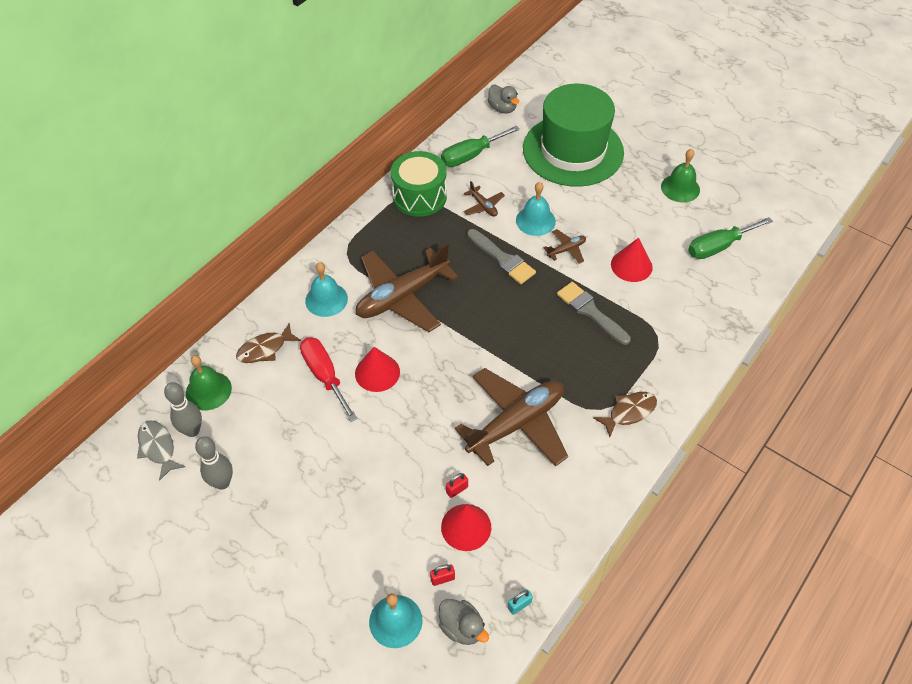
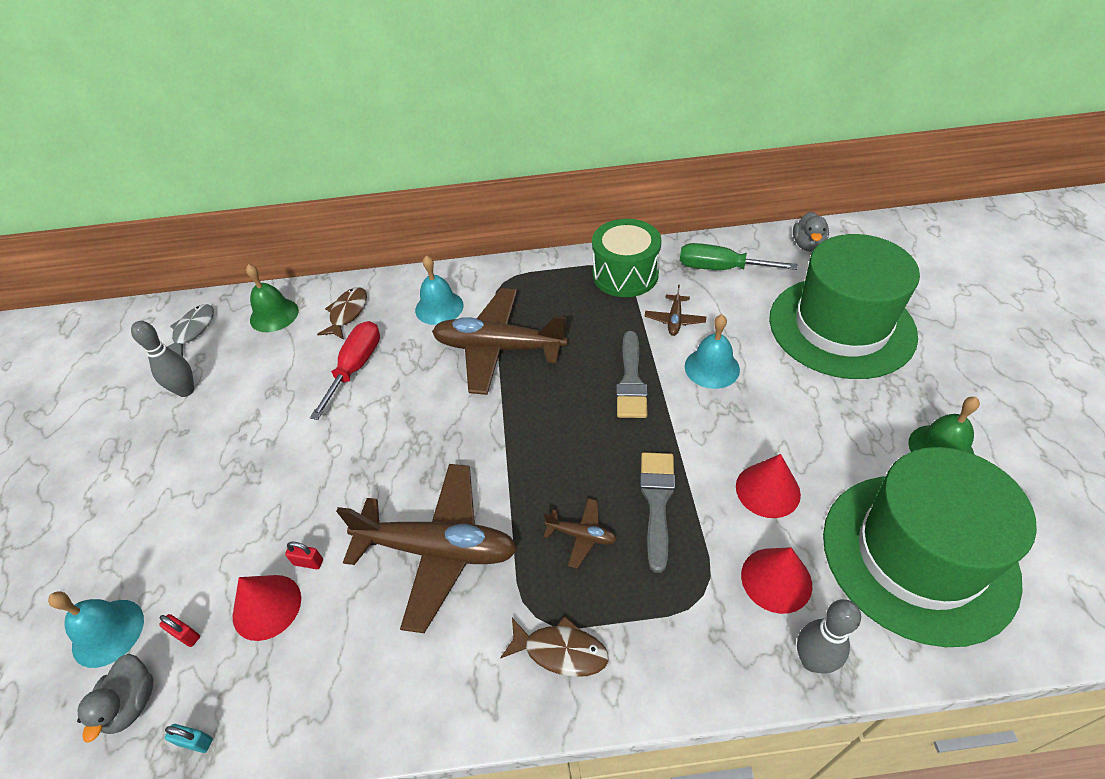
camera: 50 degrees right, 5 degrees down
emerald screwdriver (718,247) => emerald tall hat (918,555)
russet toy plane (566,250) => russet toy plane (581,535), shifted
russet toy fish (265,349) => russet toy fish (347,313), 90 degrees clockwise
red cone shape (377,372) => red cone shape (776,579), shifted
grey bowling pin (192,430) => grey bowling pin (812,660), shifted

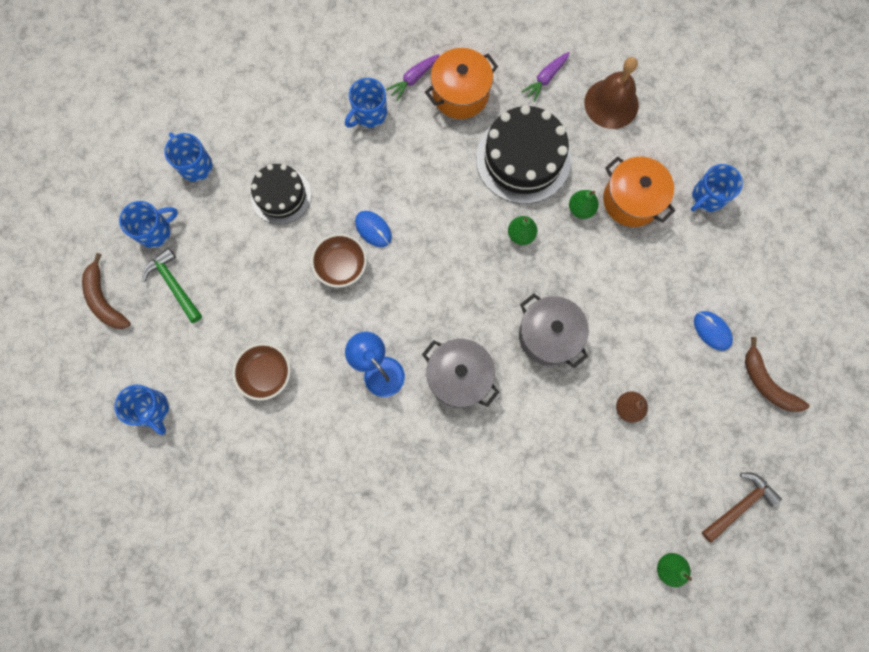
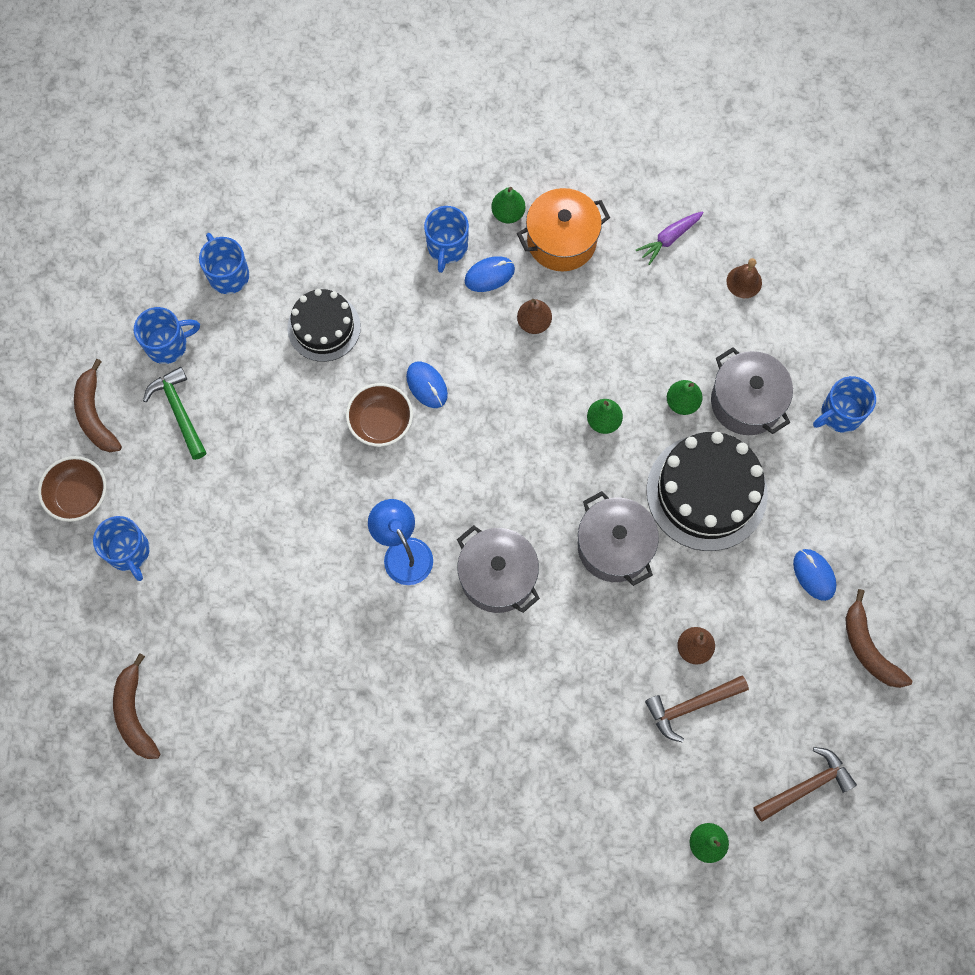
camera: 10 degrees right, 5 degrees down
royal purple root vegetable (413,79) => emerald pear (508,213)
russet school bell (611,103) => russet school bell (744,282), x0.53
cobalt tea mug (369,114) => cobalt tea mug (447,247), 45 degrees counterclockwise
black cake (523,159) => black cake (706,492), shifted
bright orange pot (631,200) => grey pot (746,402)
russet serving bowl (266,374) => russet serving bowl (79,495), shifted
nothing => cobalt computer mouse (489,275)
nothing => russet pear (534,322)
nothing => russet banana (134,713)
nothing => russet claw hammer (691,706)

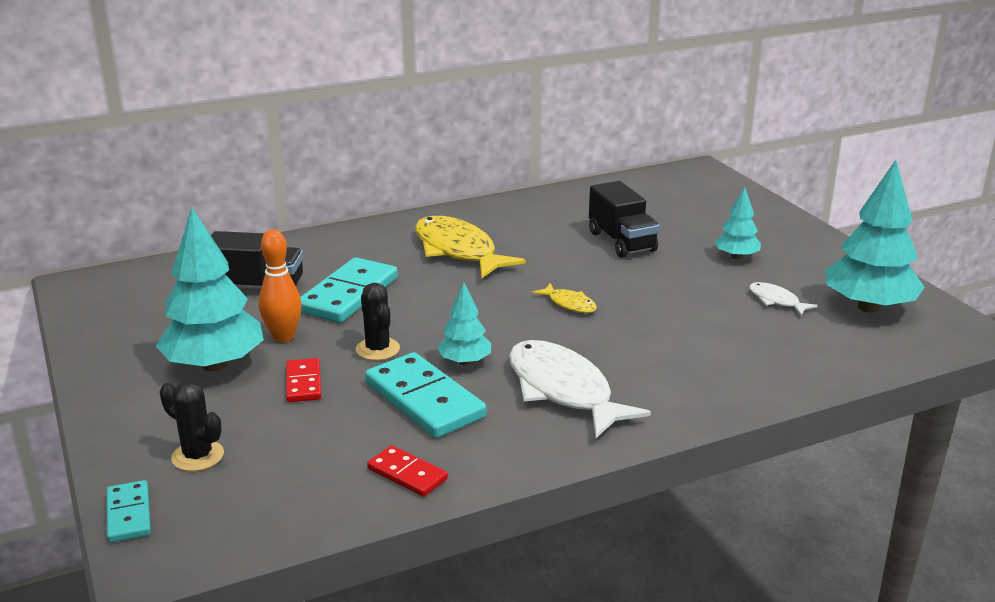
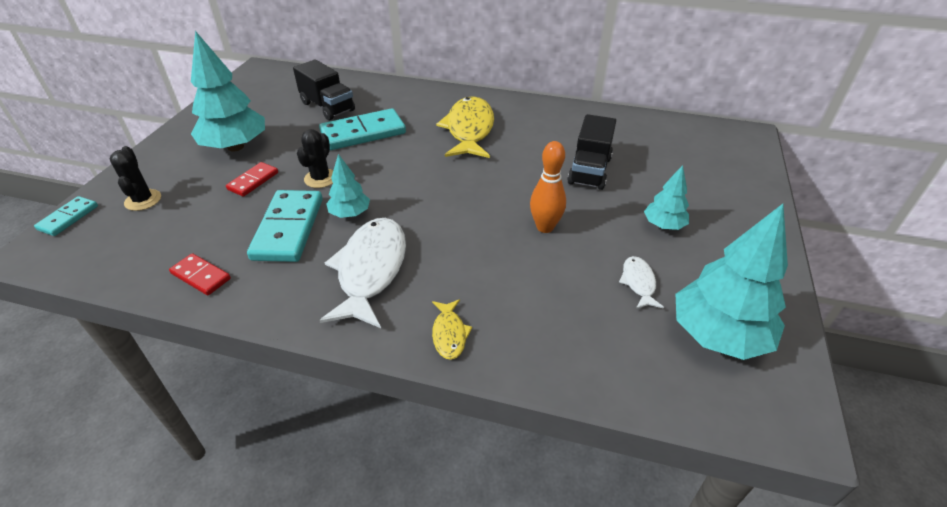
camera: 40 degrees right, 15 degrees up
bright orange bowling pin (283,337) => bright orange bowling pin (545,227), shifted
yellow toy fish (569,304) => yellow toy fish (449,334), shifted
red domino (407,474) => red domino (201,276), 45 degrees counterclockwise

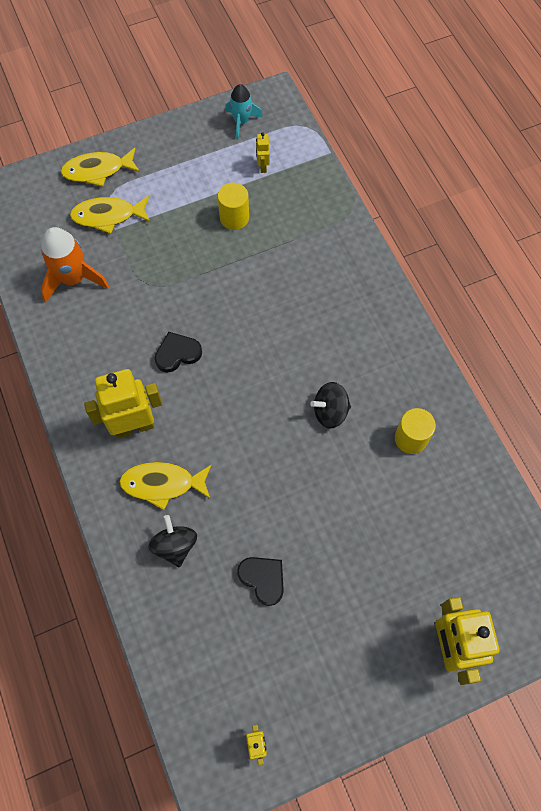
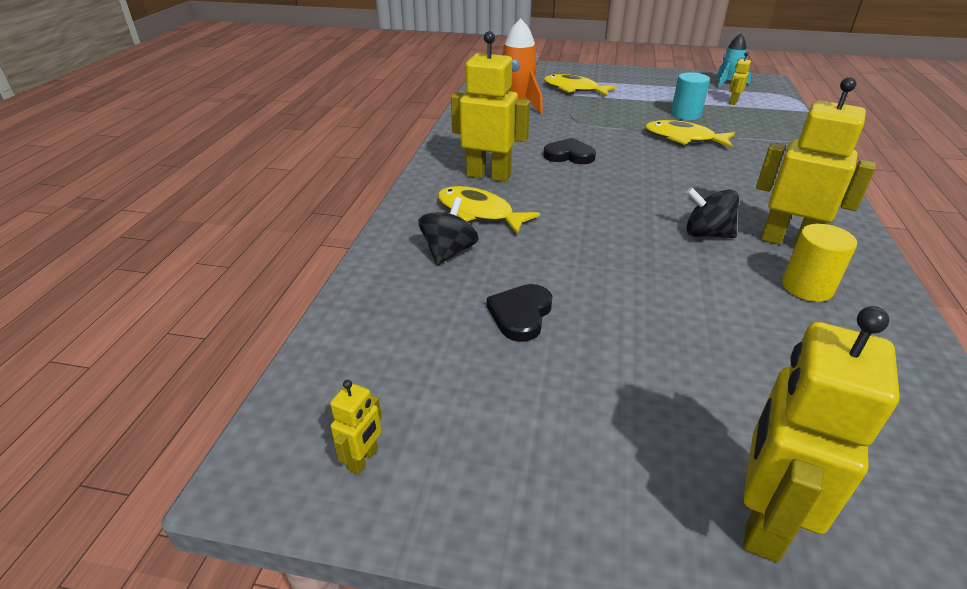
camera: 35 degrees right, 30 degrees down
yellow toy fish (97,171) => yellow toy fish (683,138), shifted
yellow cylinder (234,218) => teal cylinder (685,115)
black love heart (263,579) => black love heart (520,315), 150 degrees counterclockwise
nothing => yellow robot figure (788,242)

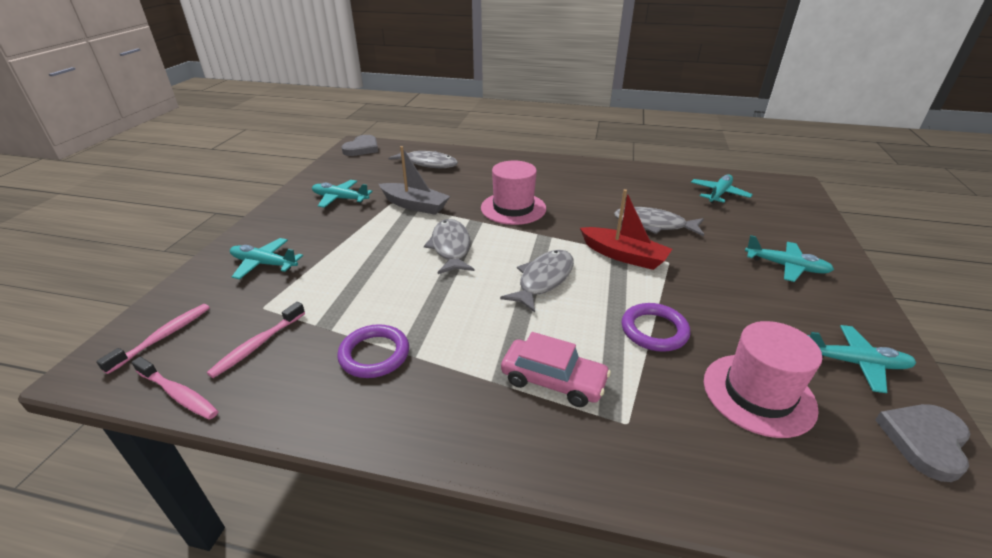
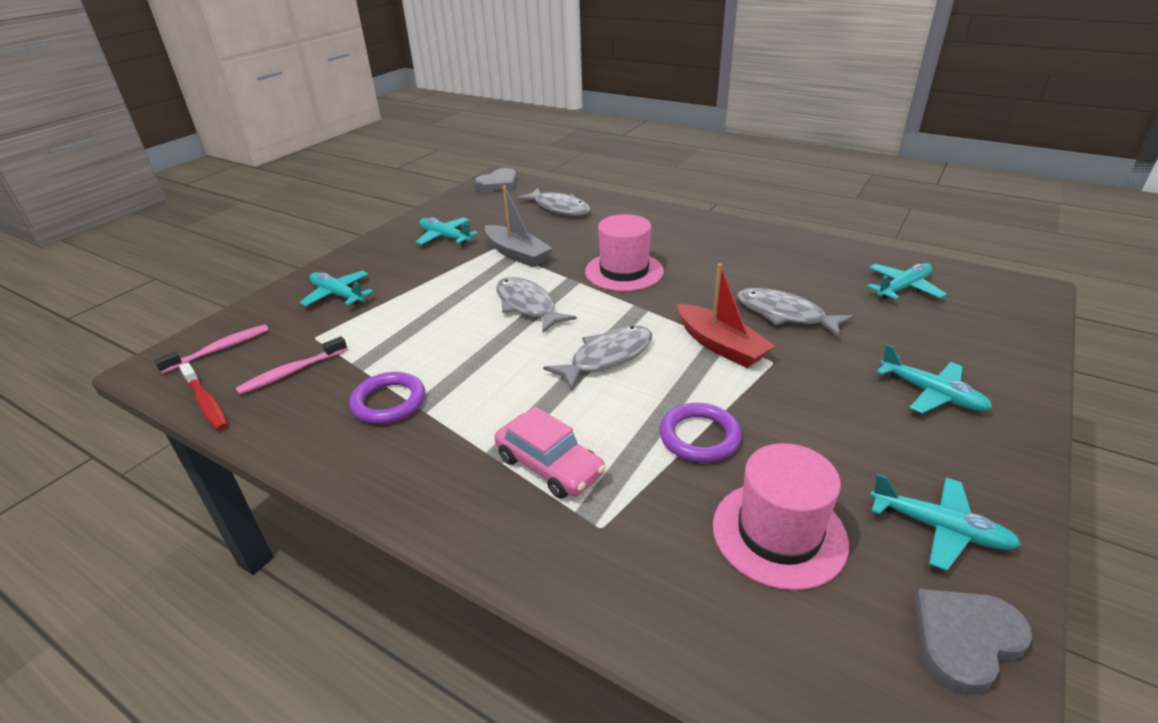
camera: 20 degrees right, 0 degrees up
grey toy fish (451,247) => grey toy fish (527,306), 45 degrees counterclockwise
pink tooth brush (178,394) => red tooth brush (206,403)

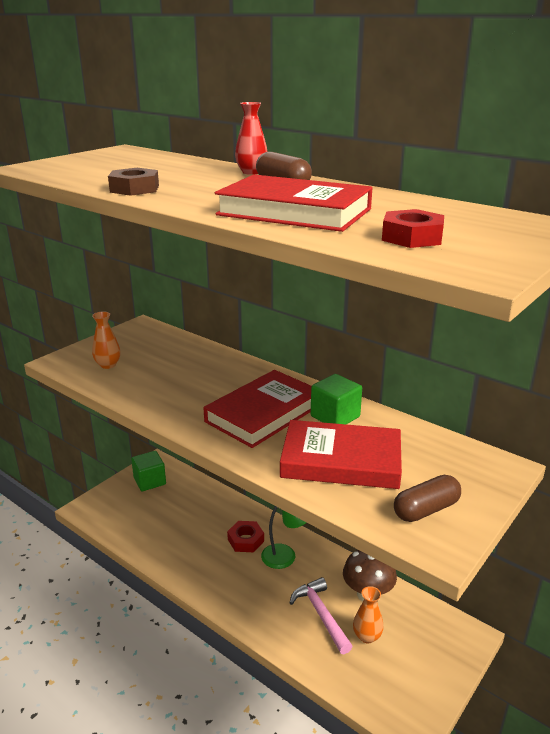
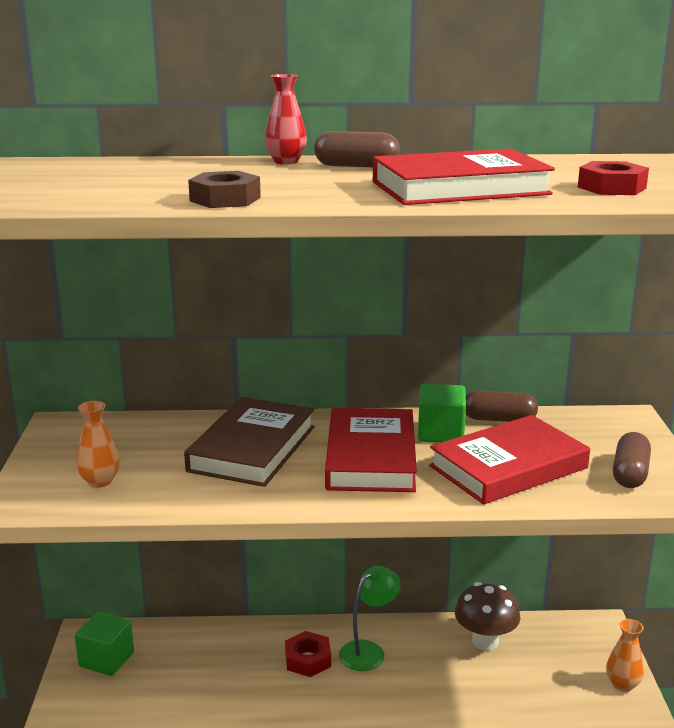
camera: 40 degrees left, 5 degrees down
pink claw hammer (320,614) => nothing
bright orange tall vase (367,636) => bright orange tall vase (622,684), shifted
nothing => russet capsule (499,419)
nothing => russet hardback (252,448)

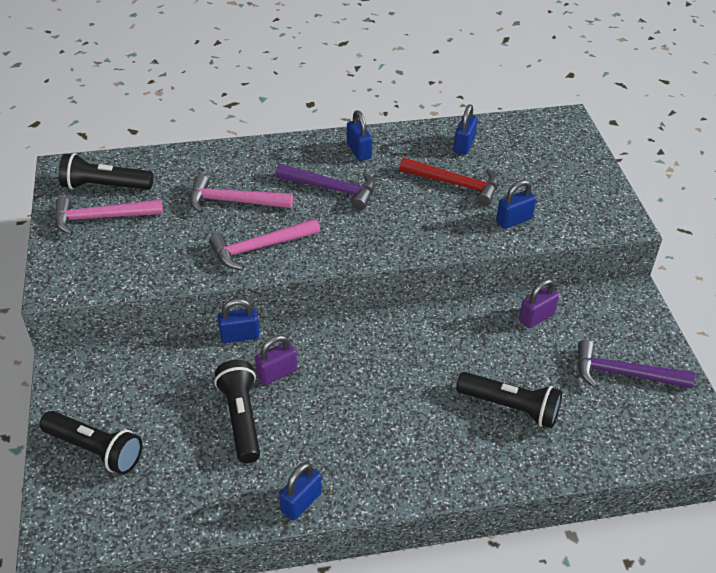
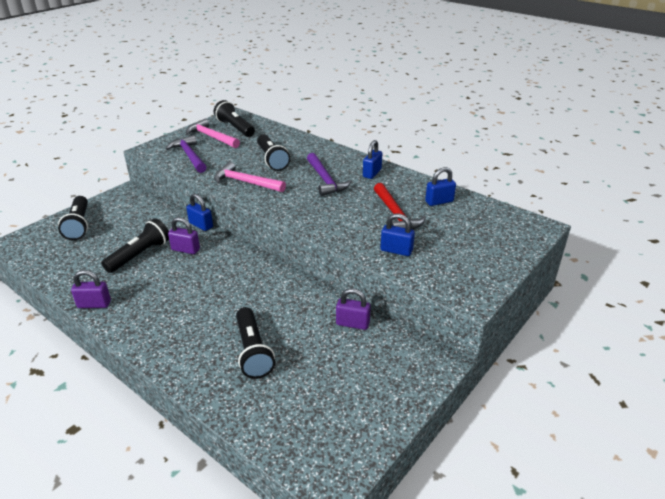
camera: 50 degrees right, 10 degrees down
pink claw hammer (233,201) => black flashlight (272,160)
royal purple claw hammer (623,373) => royal purple claw hammer (189,156), shifted
cobalt padlock (301,502) => royal purple padlock (94,304)

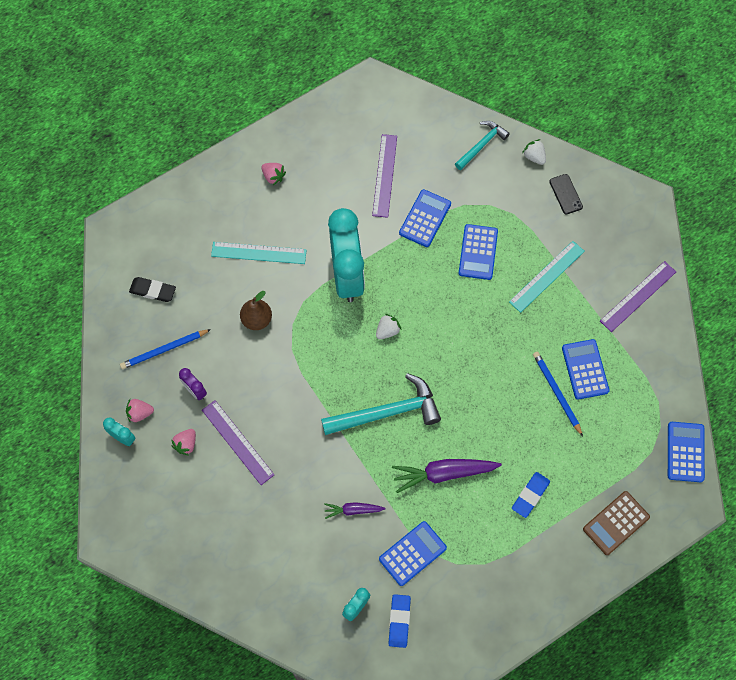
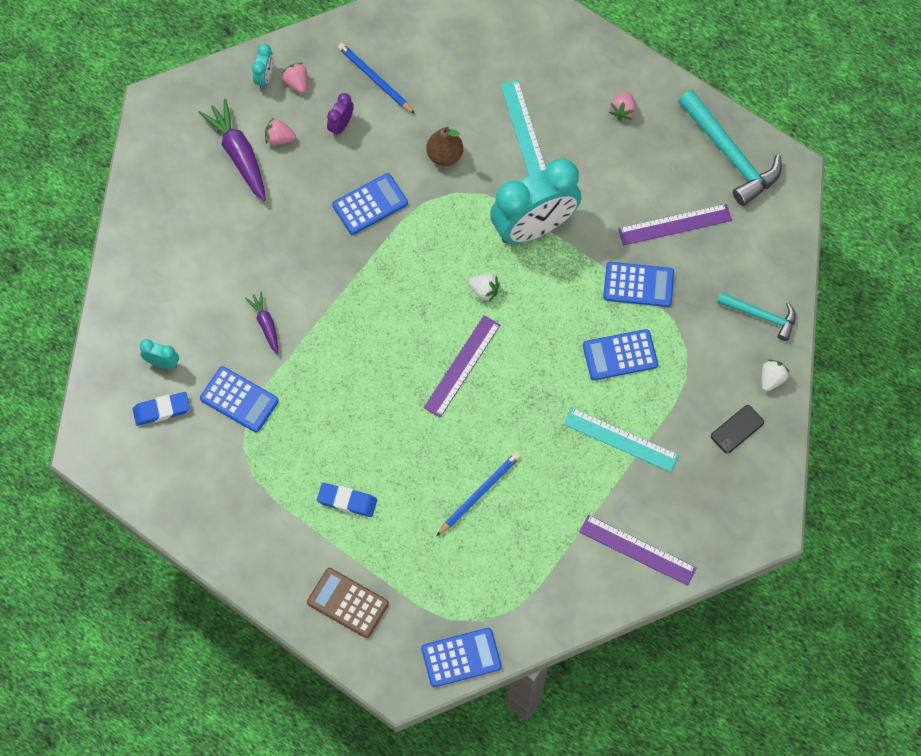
camera: 70 degrees right, 0 degrees up
black eraser (153,291) => nothing
cobalt calculator (585,369) => cobalt calculator (370,204), shifted
teal claw hammer (386,412) => teal claw hammer (730,154), shifted
royal purple measuring stick (237,442) => royal purple measuring stick (462,366), shifted
royal purple root vegetable (444,473) => royal purple root vegetable (239,154), shifted

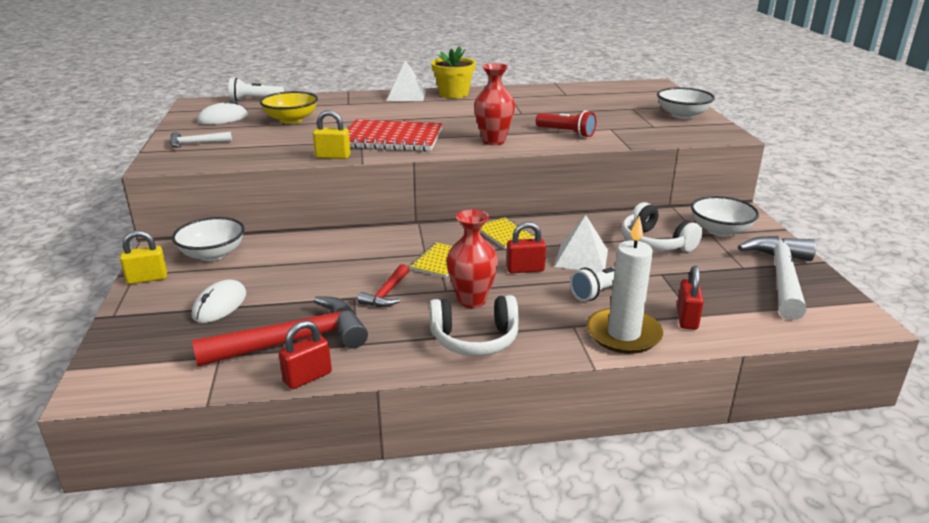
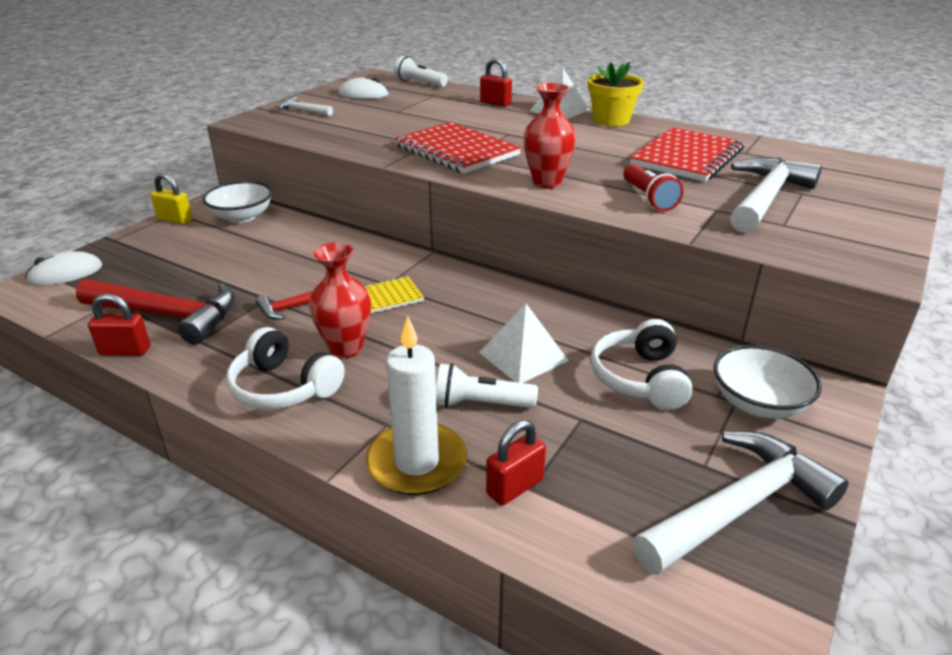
camera: 40 degrees right, 5 degrees up
snow-white serving bowl (682,115) => nothing
yellow serving bowl (291,119) => nothing
yellow padlock (333,156) => nothing
yellow exercise book (505,234) => nothing
red padlock (525,269) => red padlock (495,103), shifted
snow-white computer mouse (220,305) => snow-white computer mouse (65,273), shifted
nothing => red exercise book (687,157)
nothing => snow-white claw hammer (766,198)

